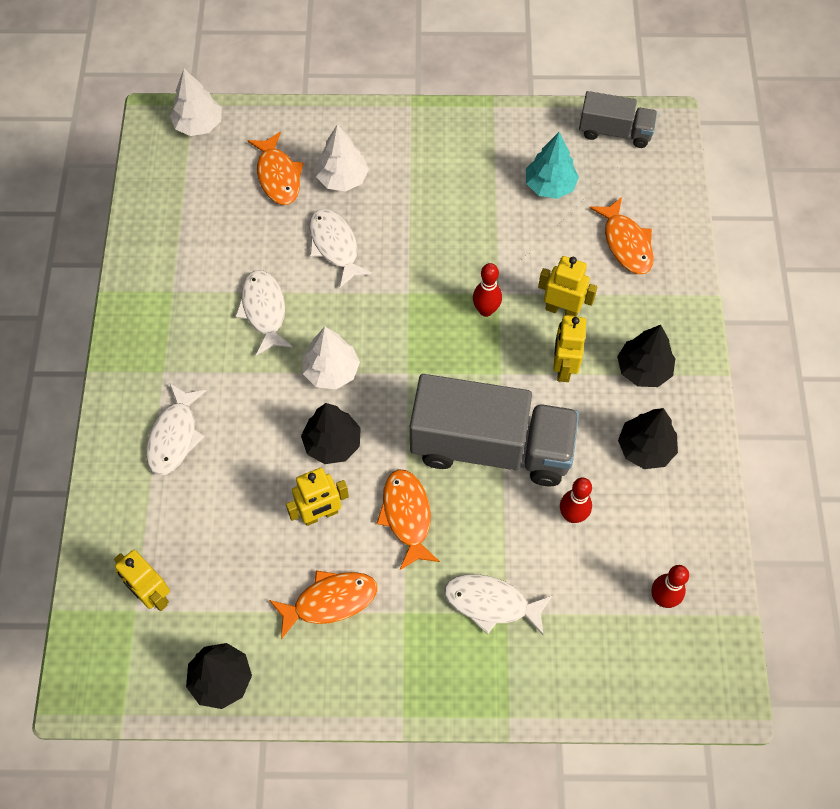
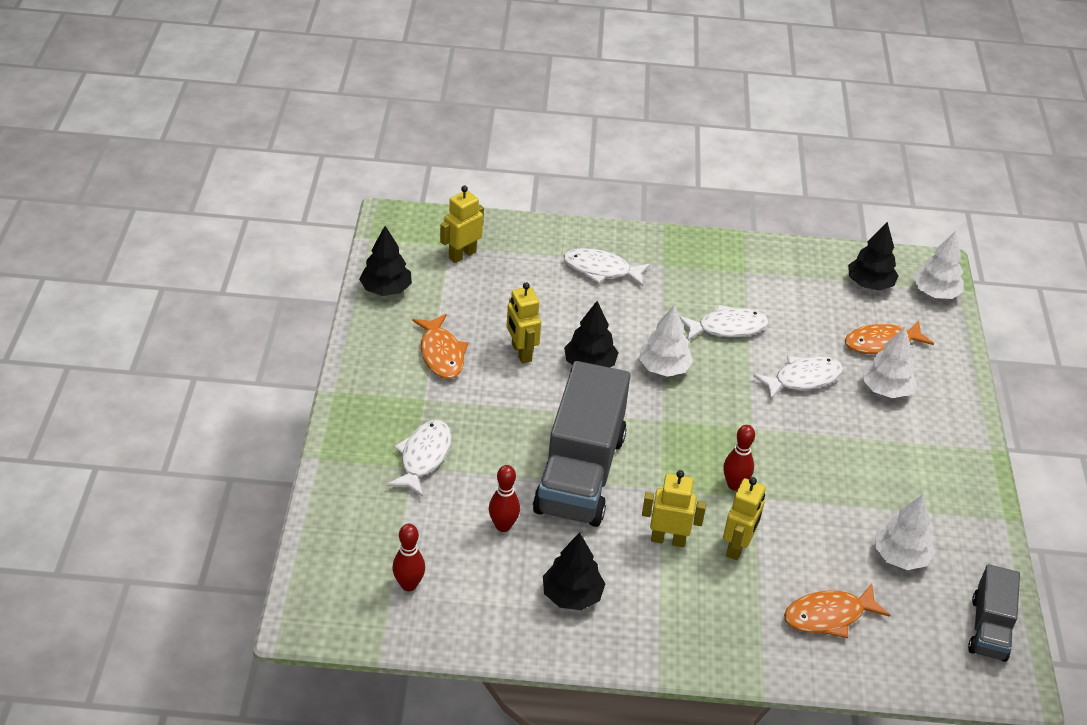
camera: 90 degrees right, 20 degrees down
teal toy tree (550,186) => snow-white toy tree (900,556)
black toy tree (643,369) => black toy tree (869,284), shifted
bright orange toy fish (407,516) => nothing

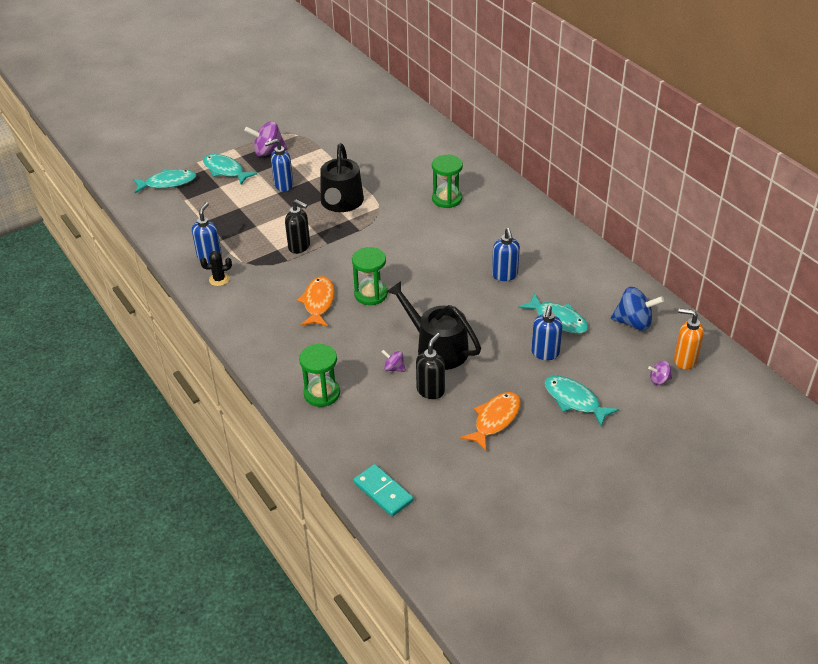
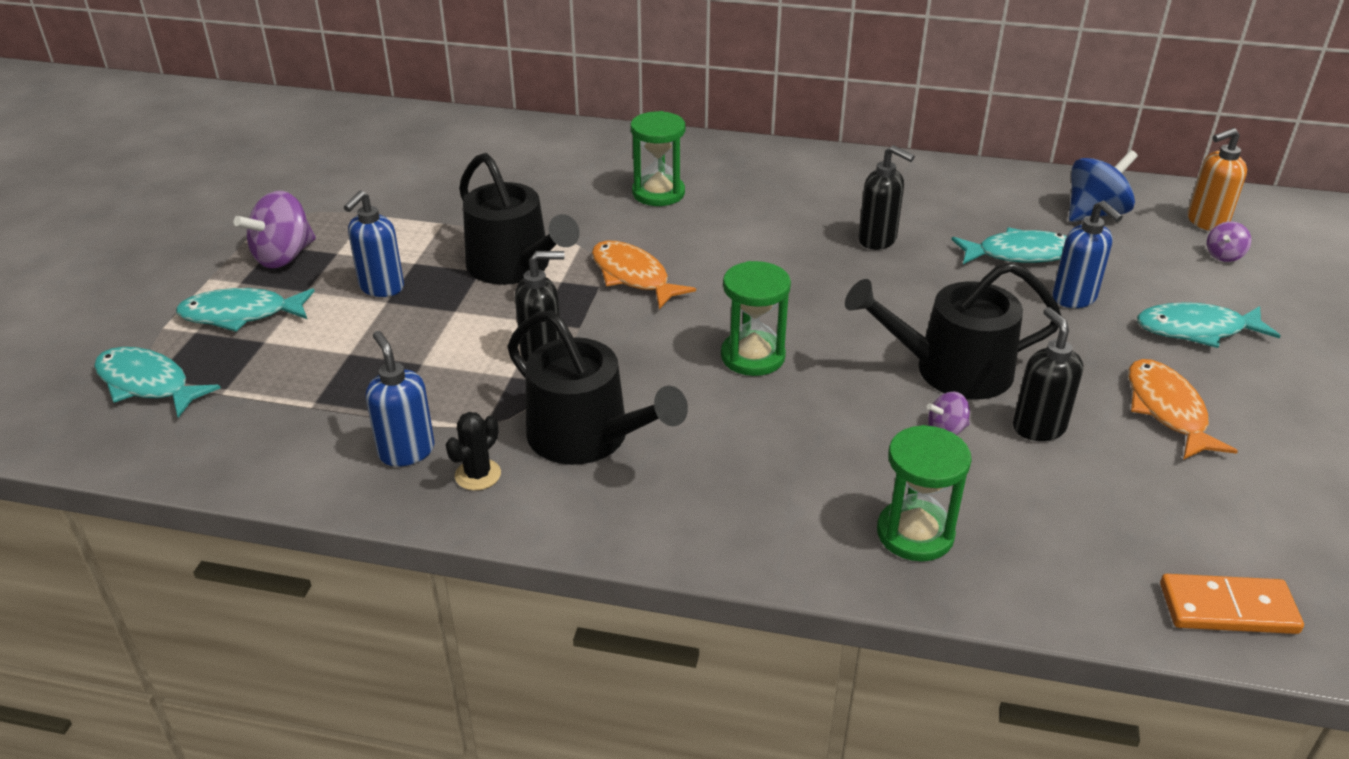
camera: 45 degrees left, 5 degrees down
teal toy fish (168,183) => teal toy fish (147,384), 90 degrees counterclockwise
cobalt soap pump (504,275) => black soap pump (878,240)
bright orange toy fish (318,302) => bright orange toy fish (633,276), shifted
teal domino (383,492) => bright orange domino (1228,608)
nothing => black sprinkling can (587,437)

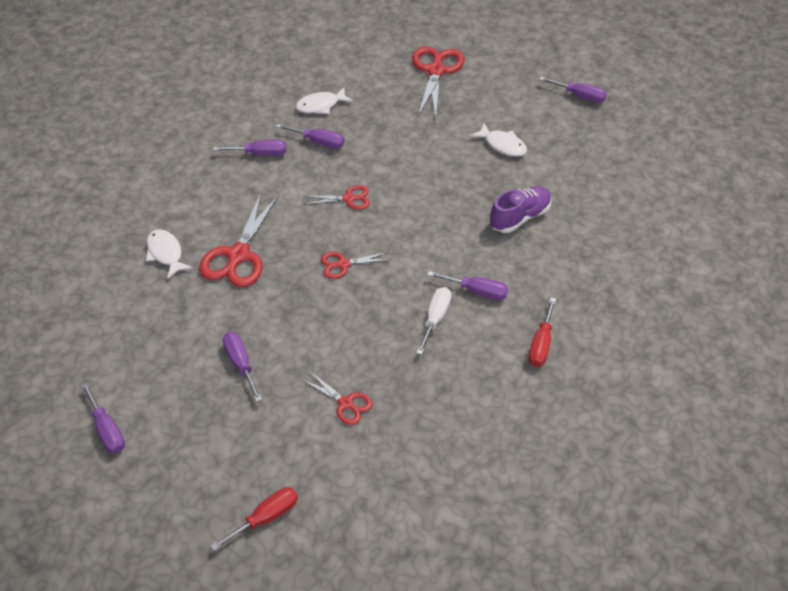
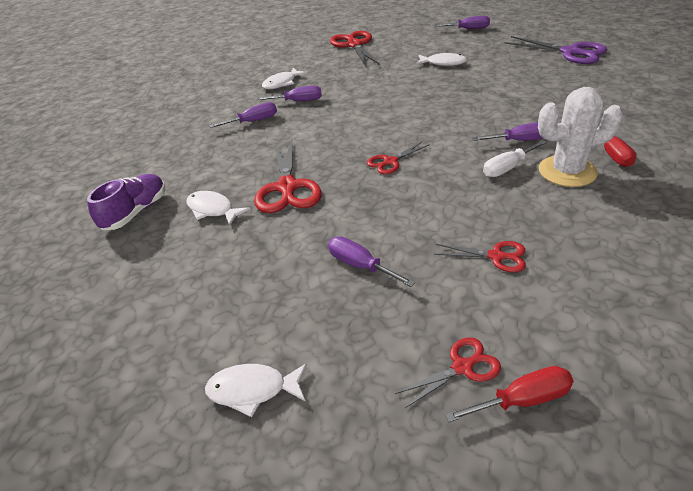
camera: 20 degrees left, 10 degrees down
red scissors (348,198) => red scissors (462,367), shifted
royal purple shoe (519,217) => royal purple shoe (136,212), shifted
snow-white screwdriver (435,318) => snow-white screwdriver (507,168), 120 degrees counterclockwise
royal purple screwdriver (107,430) => snow-white toy fish (253,390)
red screwdriver (266,517) => red screwdriver (522,400), 45 degrees clockwise
nothing => royal purple scissors (570,52)
nothing => snow-white cactus (567,171)

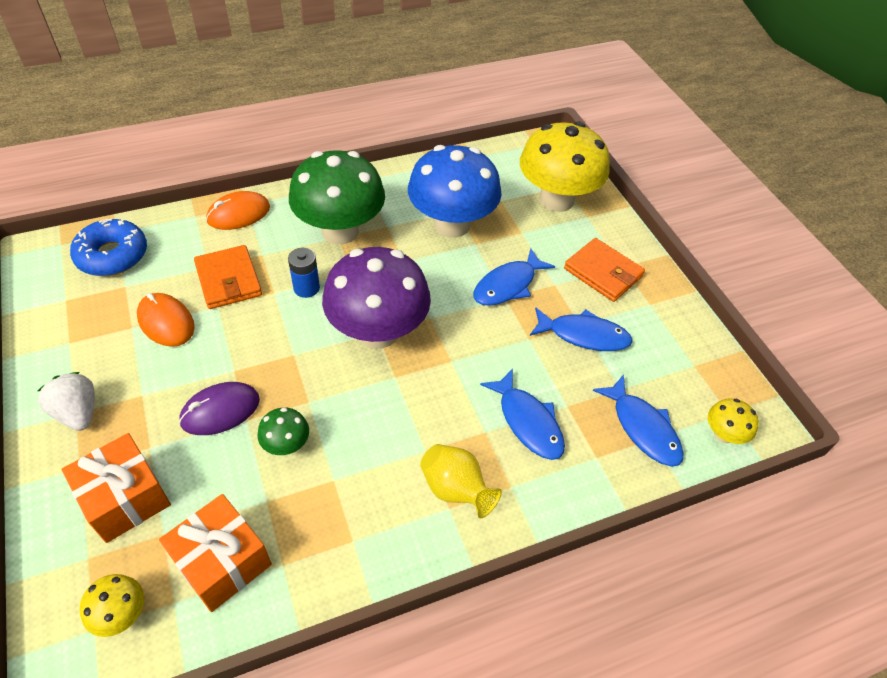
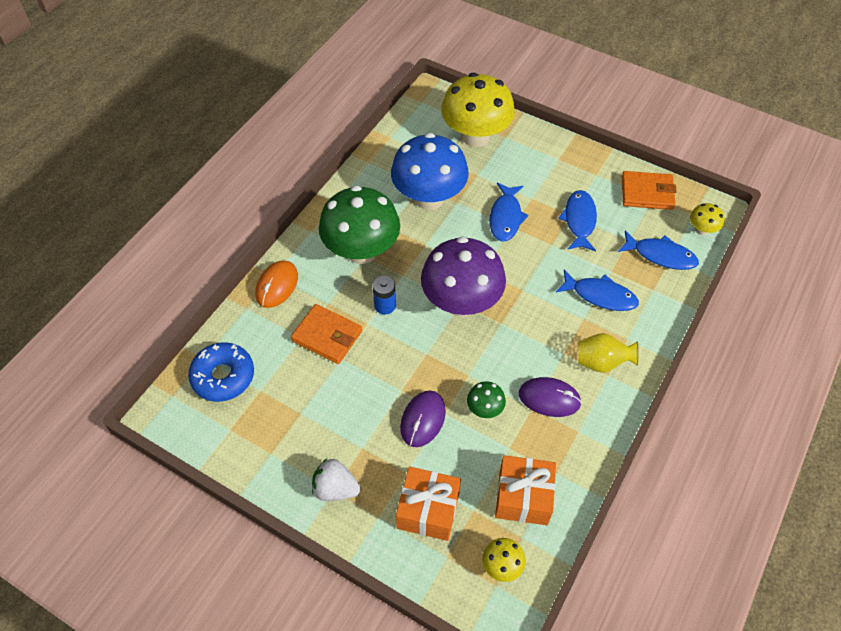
camera: 35 degrees left, 5 degrees up
bright orange card wallet (603,272) => bright orange card wallet (647,193), shifted
bright orange computer mouse (166,322) => nothing
cobalt toy fish (583,335) => cobalt toy fish (579,220), 60 degrees counterclockwise
nothing => royal purple computer mouse (549,398)

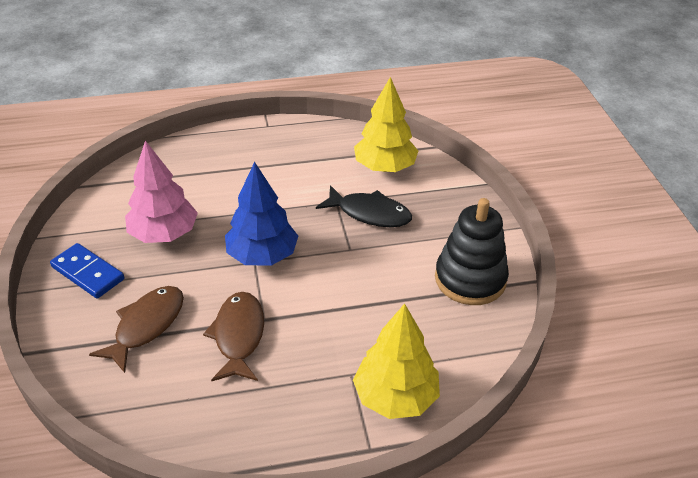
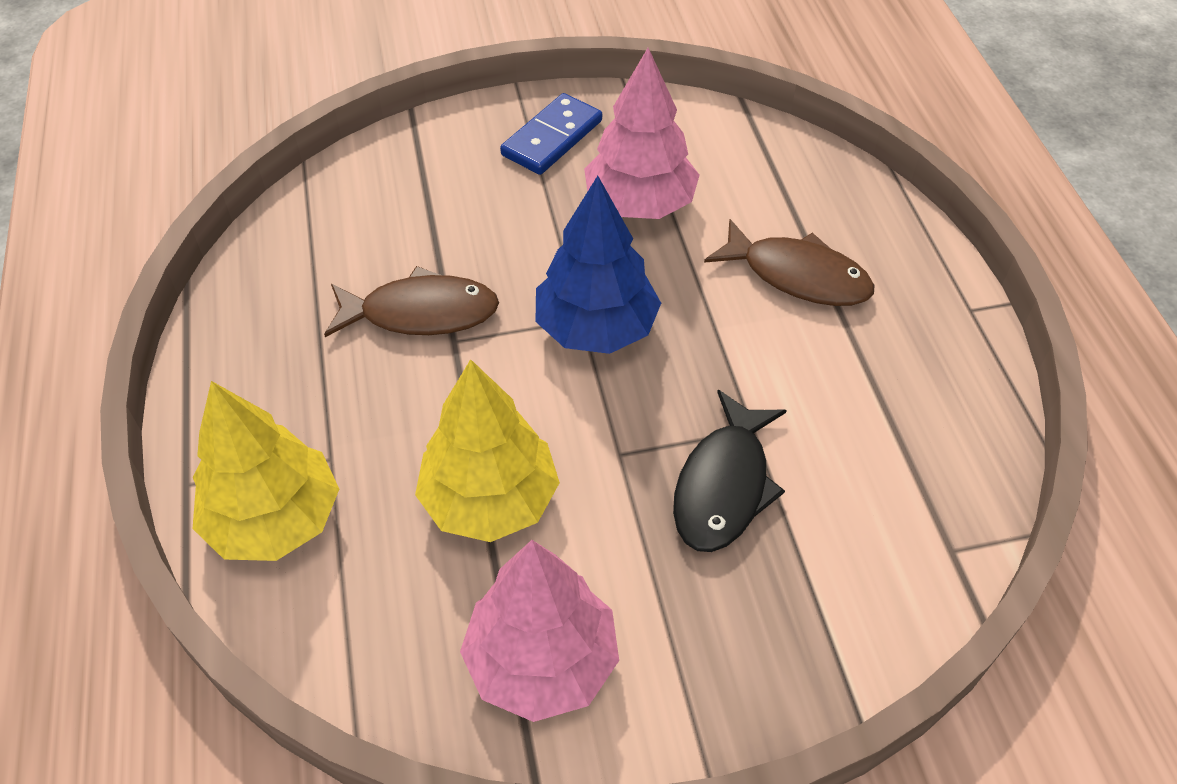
camera: 90 degrees right, 10 degrees up
yellow toy tree (384,167) => yellow toy tree (490,500), shifted
black stacking rings (470,279) => pink toy tree (541,661)
russet toy fish (146,326) => russet toy fish (797,275), shifted

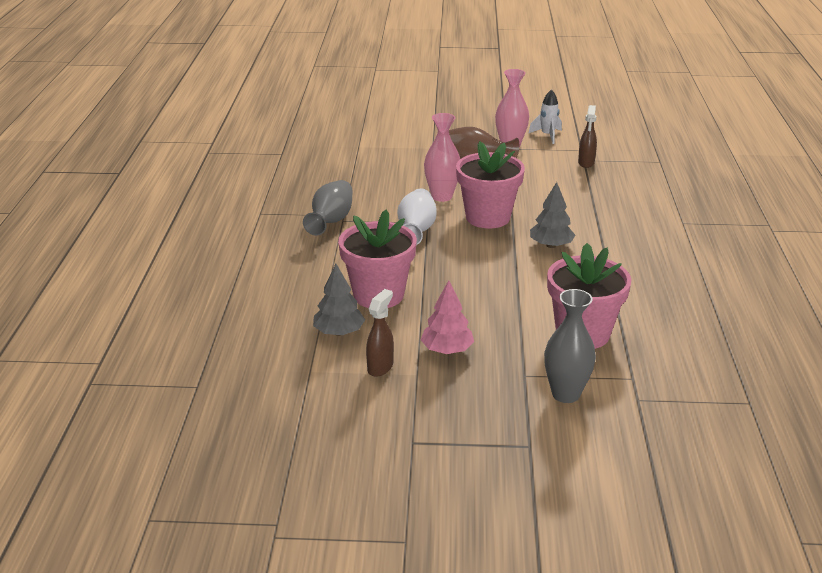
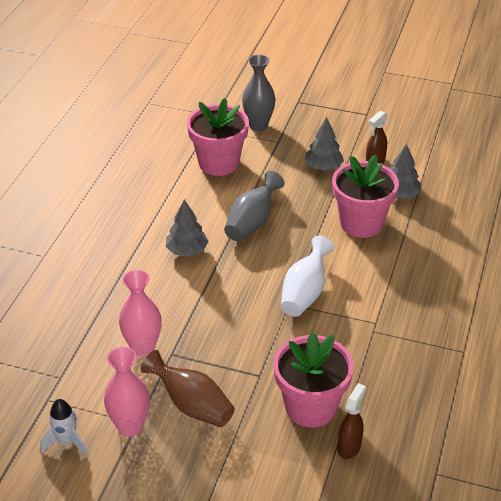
camera: 165 degrees left, 10 degrees up
russet spray cleaner (586,163) => russet spray cleaner (349,447), shifted
pink tall vase (442,196) => pink tall vase (143,348), shifted
pink flower pot (487,217) => pink flower pot (310,407), shifted
grey tall vase (331,221) => grey tall vase (252,222), shifted
pink toy tree (447,350) => grey toy tree (323,167)

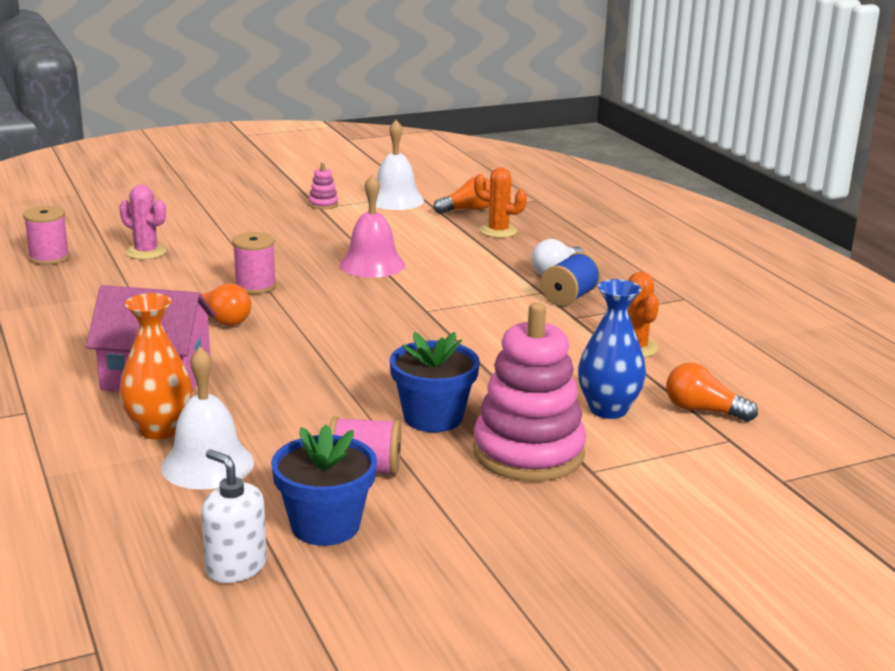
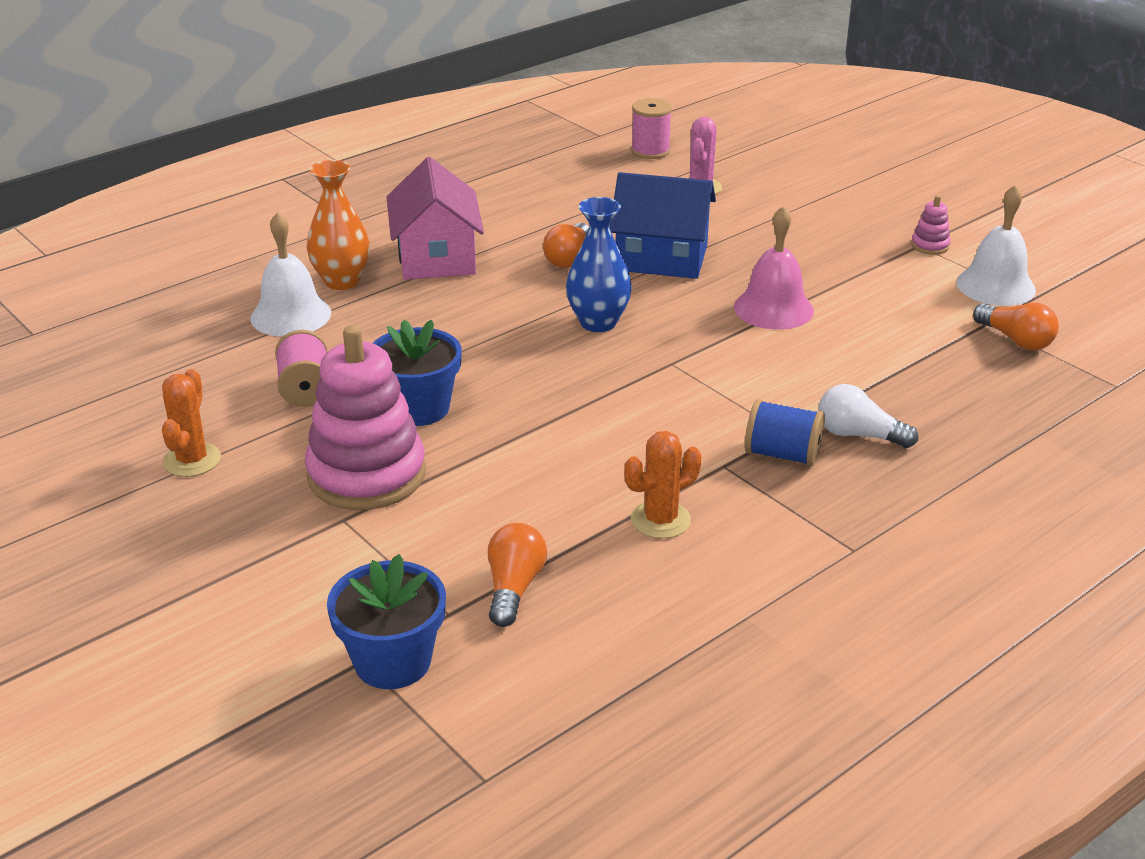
camera: 75 degrees right, 10 degrees up
bright orange cactus (498,231) => bright orange cactus (192,460), shifted
pink reel of thread (255,286) => cobalt cottage (661,257)
cobalt tall vase (608,409) => cobalt tall vase (598,322), shifted
cobalt flower pot (325,525) => cobalt flower pot (392,661), shifted
snow-white soap pump (236,567) => nothing

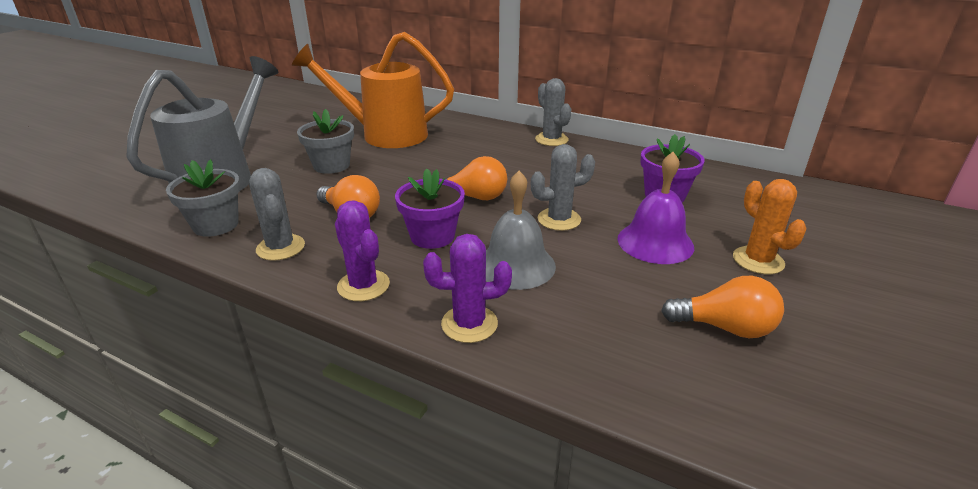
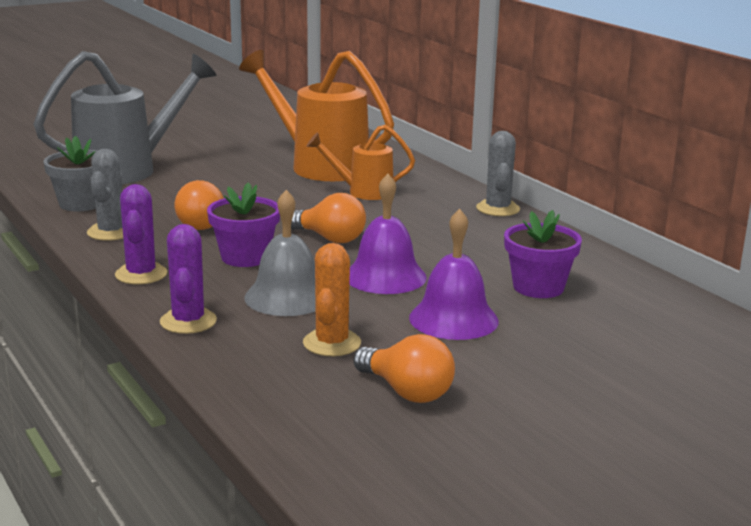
camera: 30 degrees right, 10 degrees down
grey flower pot (331,165) => nothing
grey cactus (559,219) => royal purple school bell (385,276)
bright orange cactus (758,260) => bright orange cactus (332,343), shifted
royal purple cactus (469,324) => royal purple cactus (188,321), 60 degrees clockwise
nothing => bright orange sprinkling can (364,192)

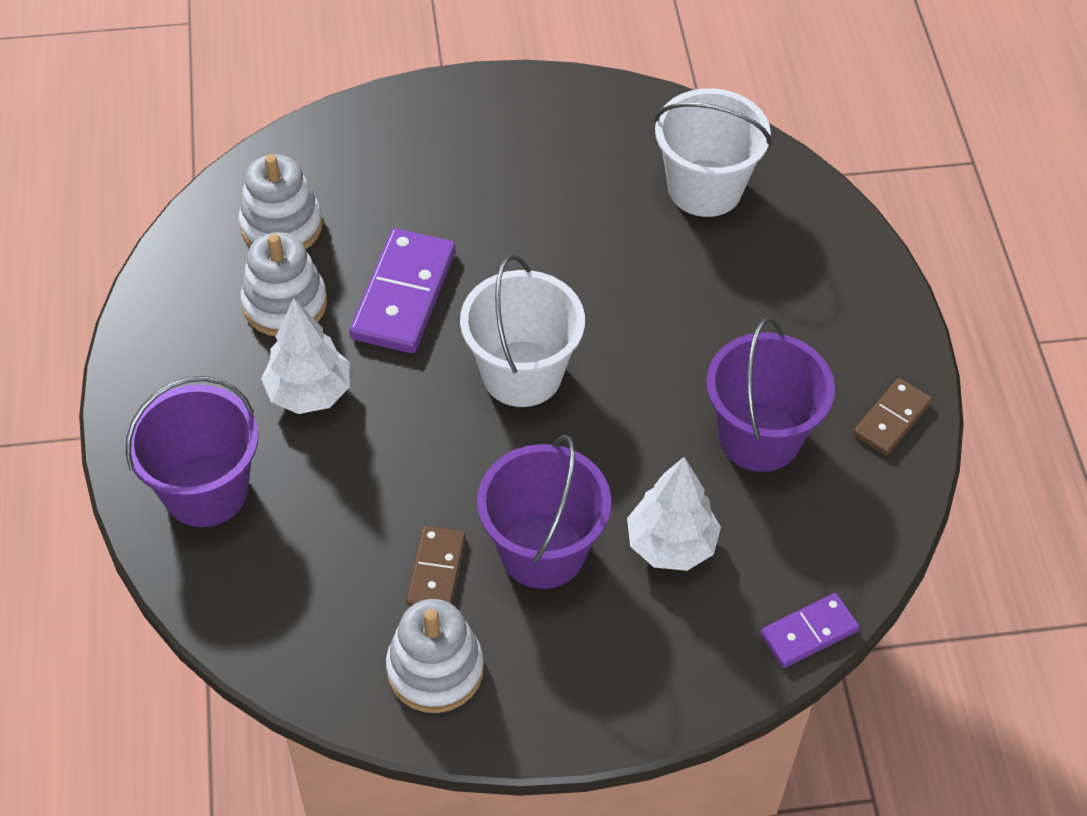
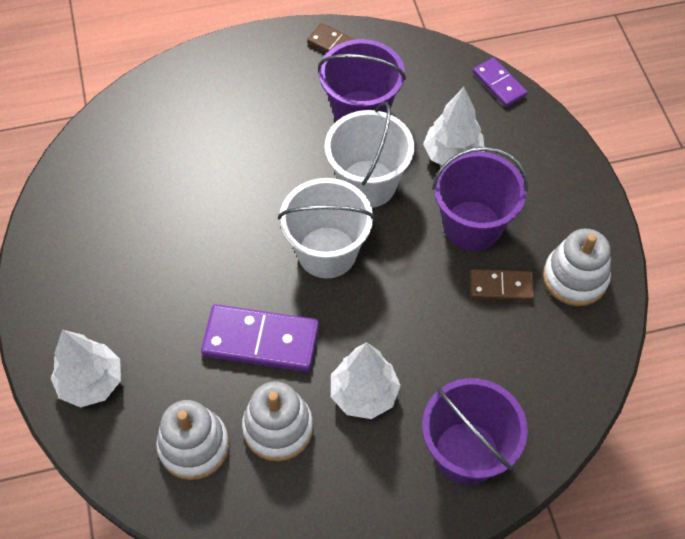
camera: 95 degrees left, 5 degrees up
snow-white pail (705,188) => snow-white pail (367,184), shifted
nothing => snow-white toy tree (91,382)

